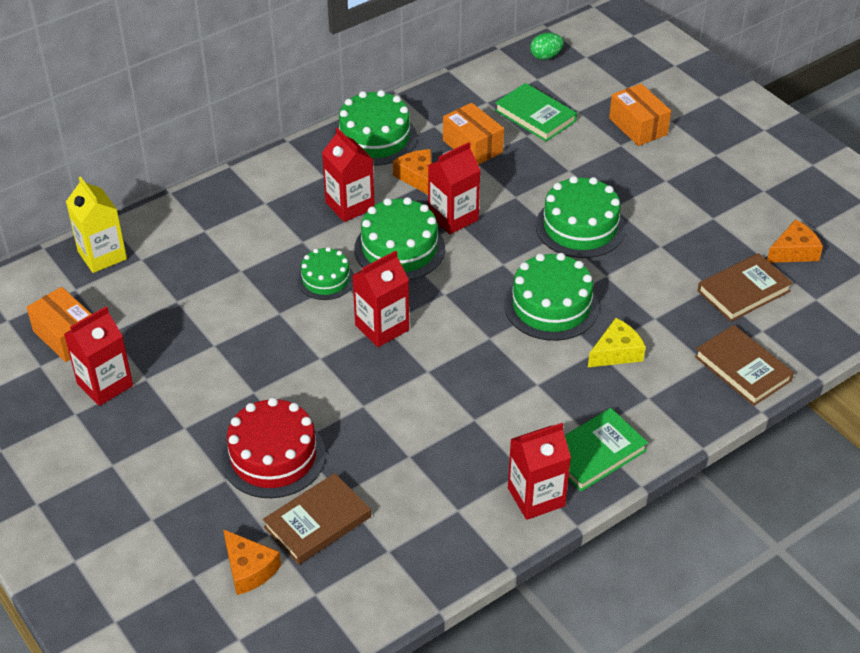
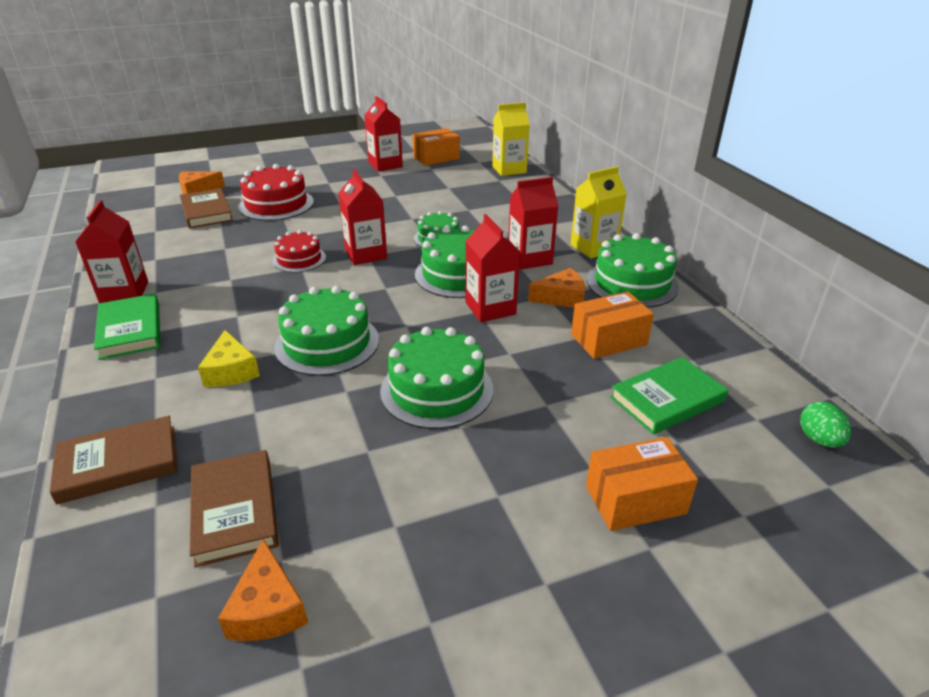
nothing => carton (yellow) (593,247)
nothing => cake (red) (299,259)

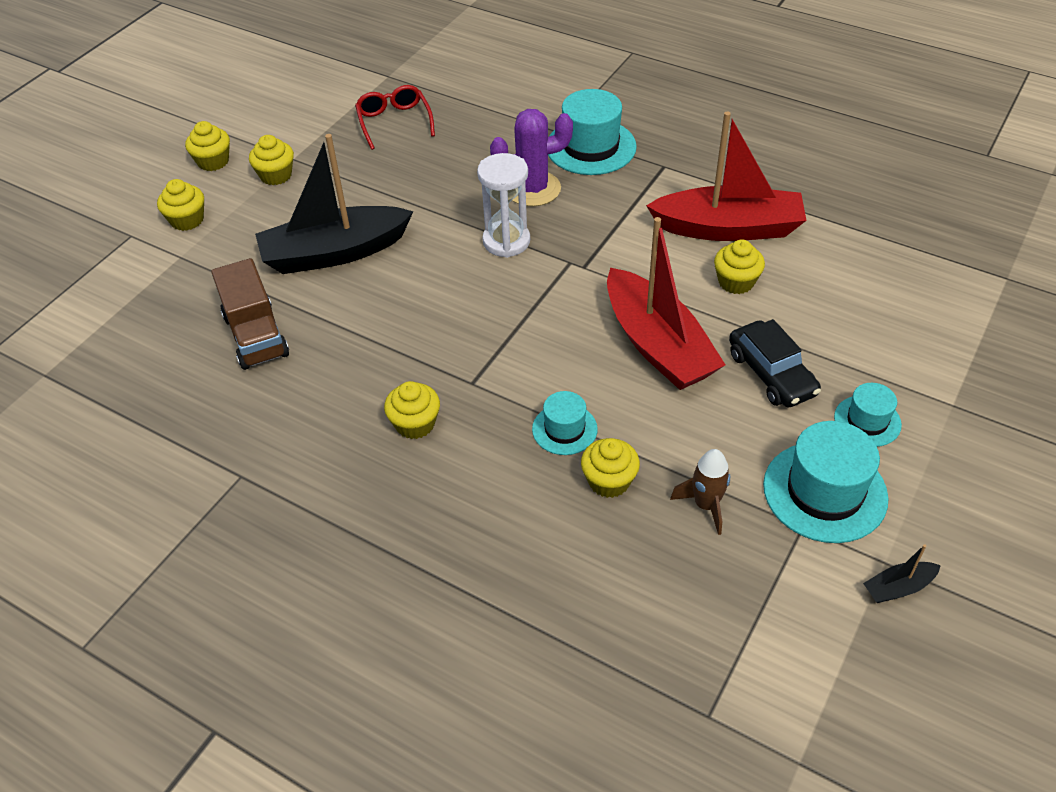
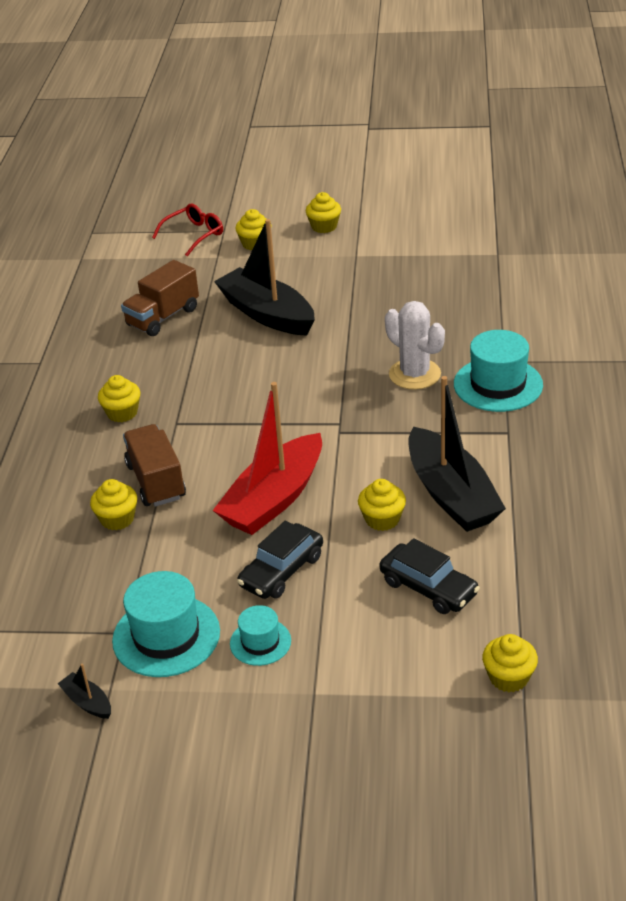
glasses (red) (394,122) => glasses (red) (194,235), move
cactus (purple) (533,189) => cactus (white) (414,374)
boat (red) (728,228) => boat (black) (451,494)
cupcake (yellow) (276,175) => cupcake (yellow) (509,677), move
hourglass (white) (506,241) => nothing
hat (turquoise) (564,429) => truck (brown) (156,481)
rocket (brown) (706,505) => nothing
nothing => car (black) (428,588)

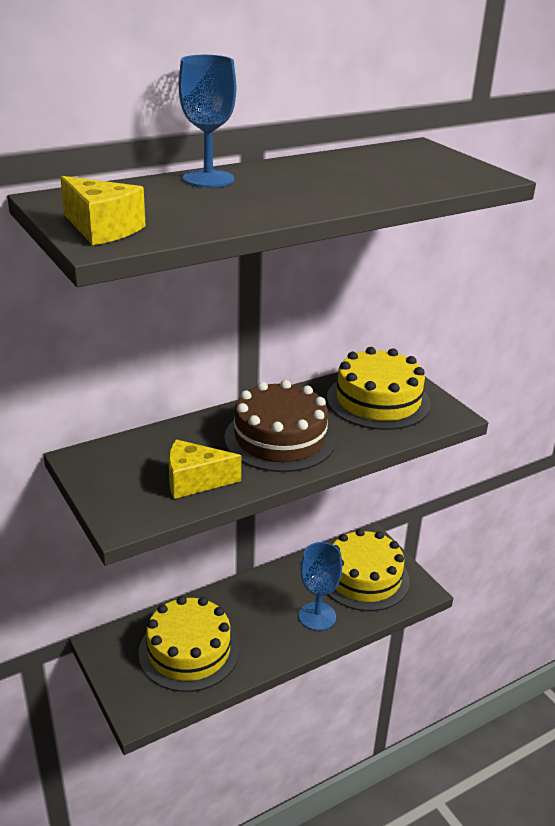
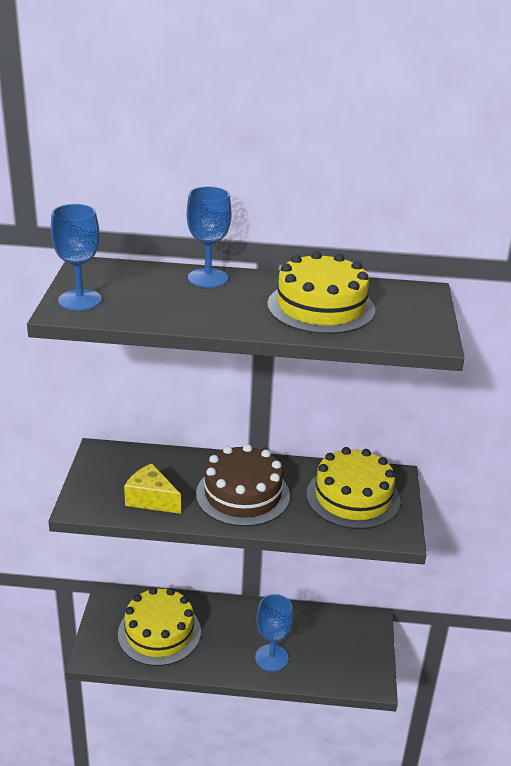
cheese (yellow) (102,229) => goblet (blue) (80,300)
cake (yellow) (364,578) => cake (yellow) (321,307), move

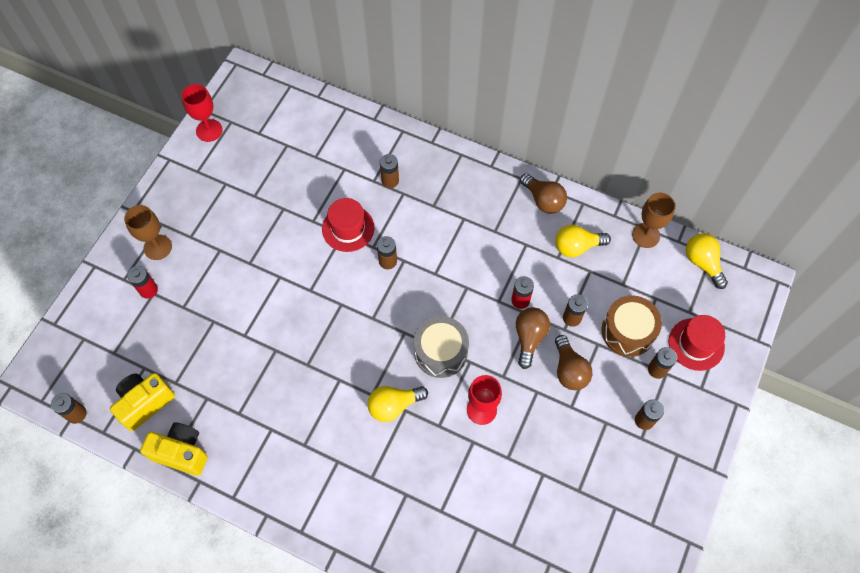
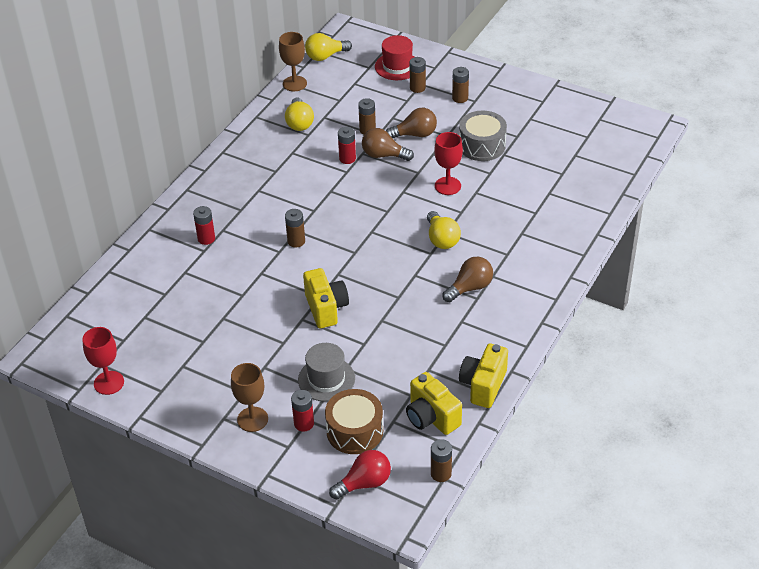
battery (brown) (390,180) => battery (red) (206,238)
light bulb (brown) (543,200) => light bulb (brown) (470,288), move
hat (red) (348,228) => nothing
drum (brown) (627,331) => drum (brown) (354,431), move
drum (grey) (441,352) => drum (grey) (482,145), move
nothing => camera (yellow) (326,308)
nothing => hat (grey) (326,379)
nothing => light bulb (red) (364,483)

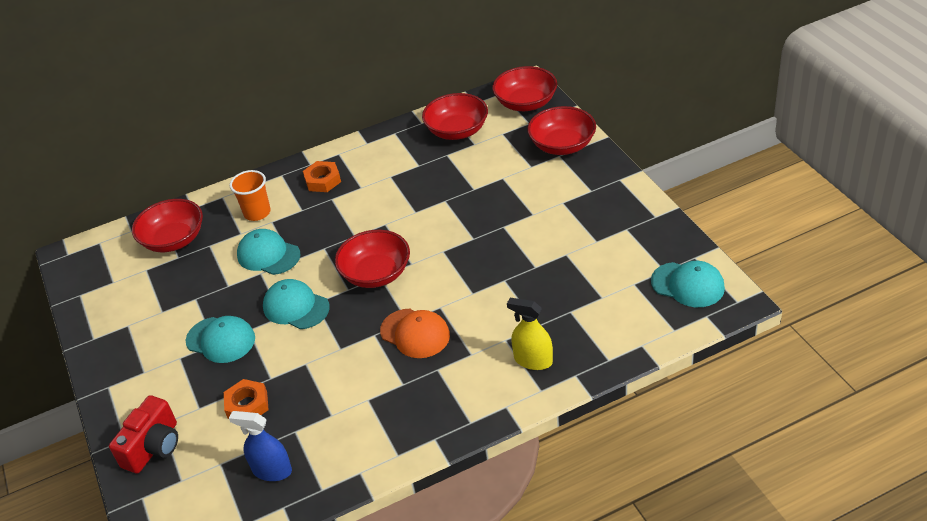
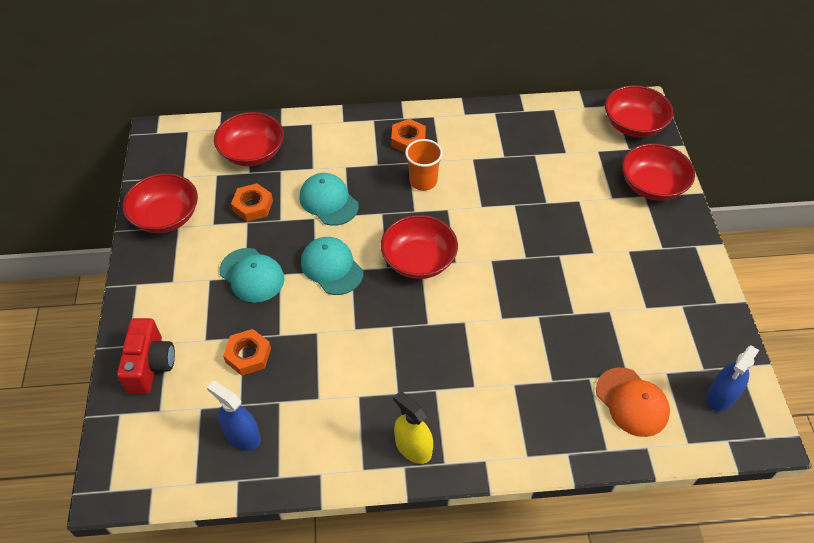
bowl (red) (457,131) => bowl (red) (166,217), move
cup (orange) (257,213) => cup (orange) (423,181), move
cap (turquoise) (688,285) => spray bottle (blue) (721,396)
spray bottle (yellow) (533,360) => spray bottle (yellow) (413,447), move
cap (orange) (415,333) => cap (orange) (632,402), move
camera (red) (154,447) => camera (red) (150,365), 45 degrees counterclockwise
nothing => nut (orange) (253,206)

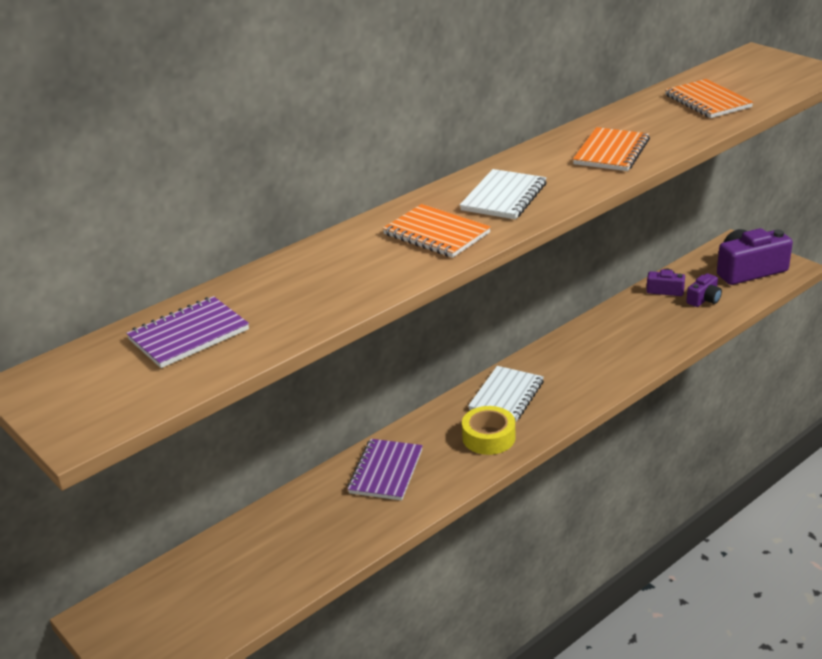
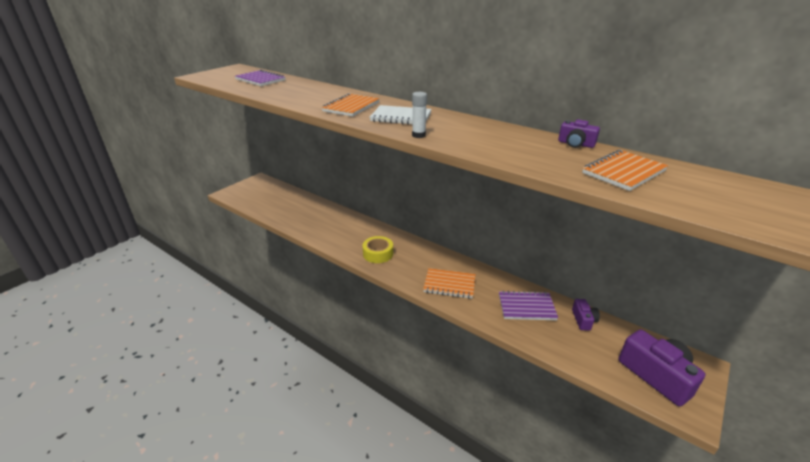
notebook (orange) (611,152) => notebook (orange) (449,285), move
camera (purple) (704,299) => camera (purple) (575,144), move
notebook (white) (506,396) => nothing
notebook (purple) (385,471) => notebook (purple) (526,307), move
nothing => glue stick (white) (418,135)

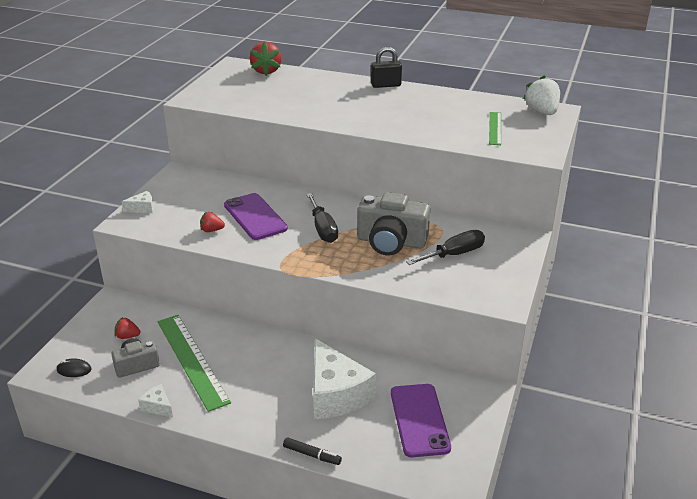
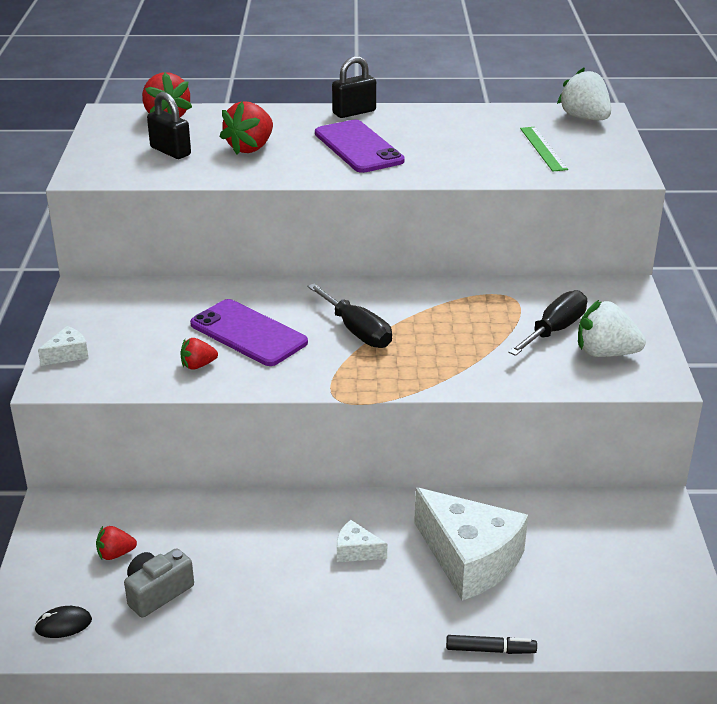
camera (grey) (391,242) => nothing
ruler (green) (192,360) => nothing
cheese (white) (158,406) => cheese (white) (356,551), move
phone (purple) (419,420) => phone (purple) (358,147), move
nothing => padlock (black) (170,151)
nothing => strawberry (red) (250,148)
nothing => strawberry (white) (605,353)

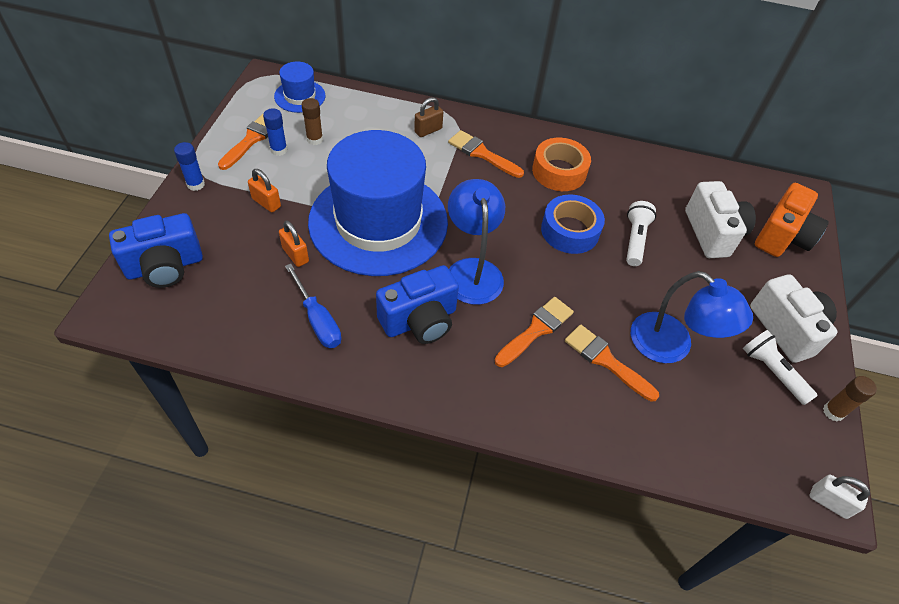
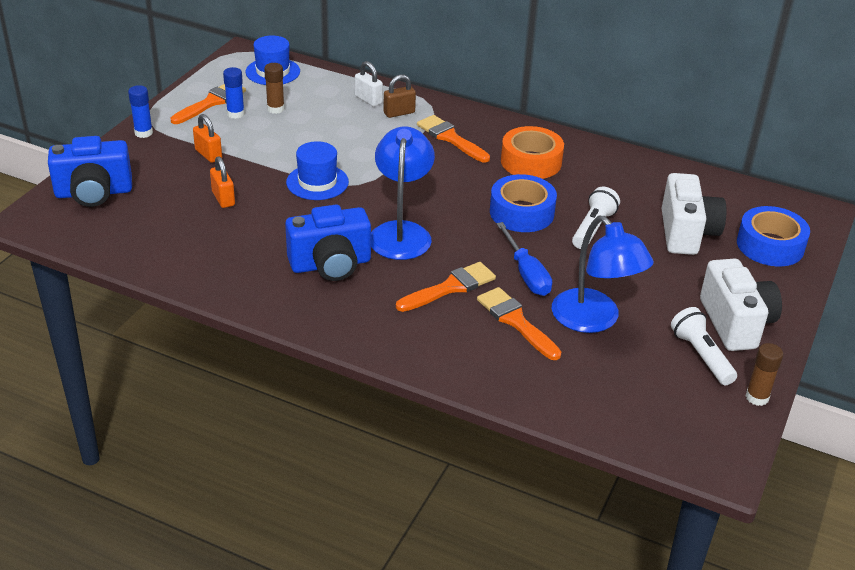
hat (blue) (378,222) => hat (blue) (317,182), x0.42
camera (orange) (782,236) => tape (blue) (770,245)
screwdriver (blue) (317,319) => screwdriver (blue) (526,273), move
padlock (white) (829,502) => padlock (white) (368,100), move

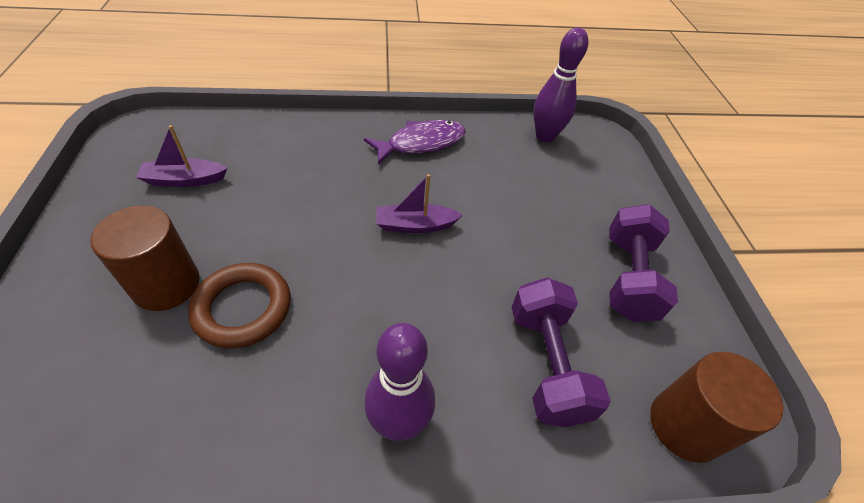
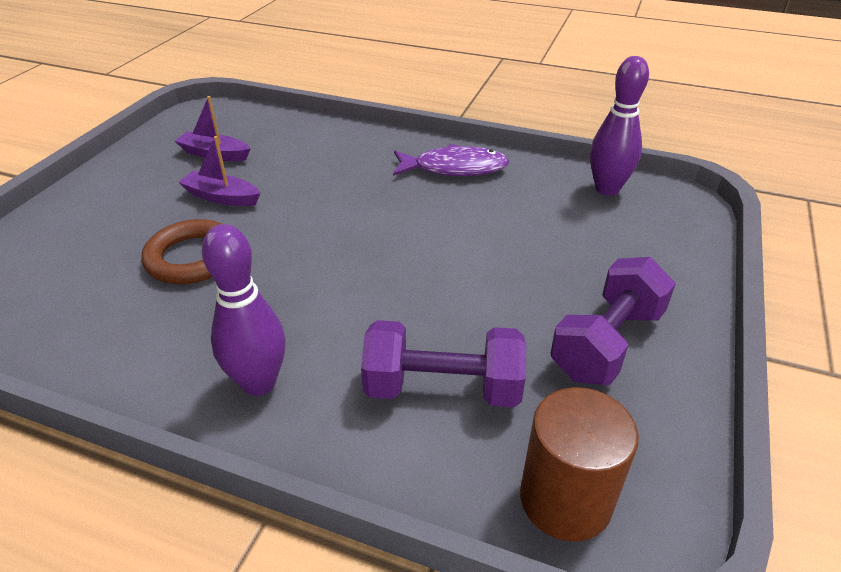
boat (purple) (415,225) => boat (purple) (221,197), move
cylinder (brown) (166,285) => nothing
dumbbell (purple) (546,364) => dumbbell (purple) (443,388), 75 degrees clockwise

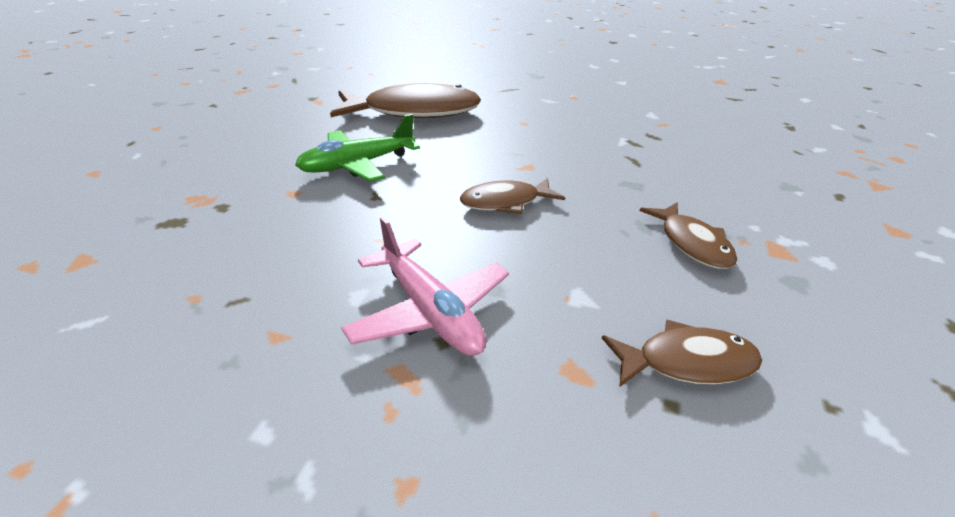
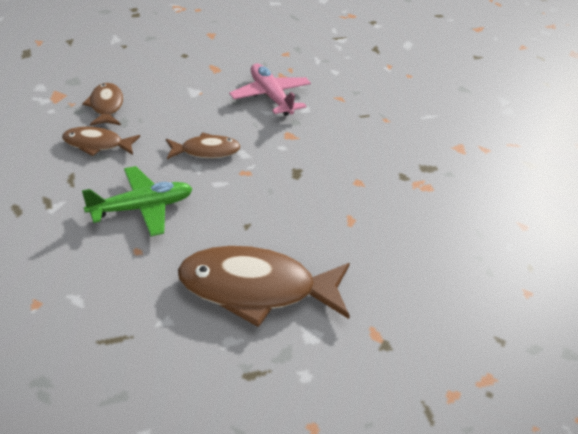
plane (green) (358,165) => plane (green) (141,208), move
fish (brown) (687,362) => fish (brown) (97,144), move

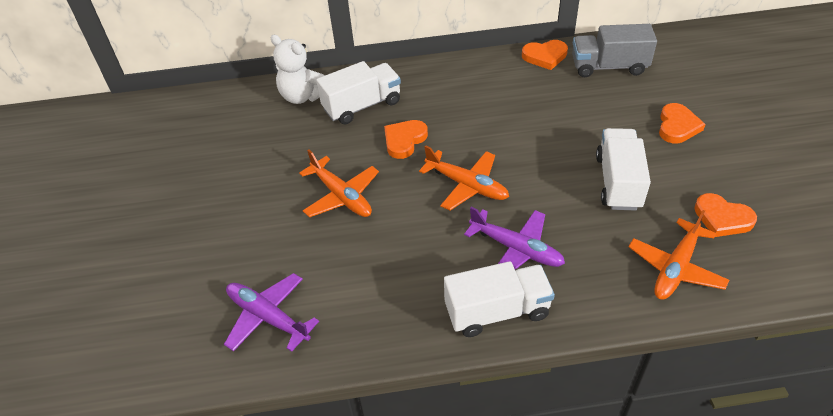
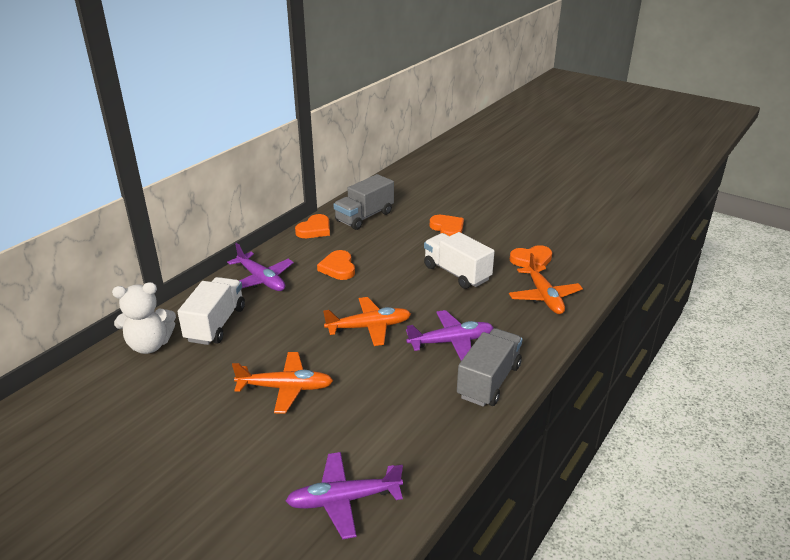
heart (orange) (404,140) => heart (orange) (338,268), move
truck (white) (497,311) => truck (grey) (489,381)
nothing => plane (purple) (261,279)

